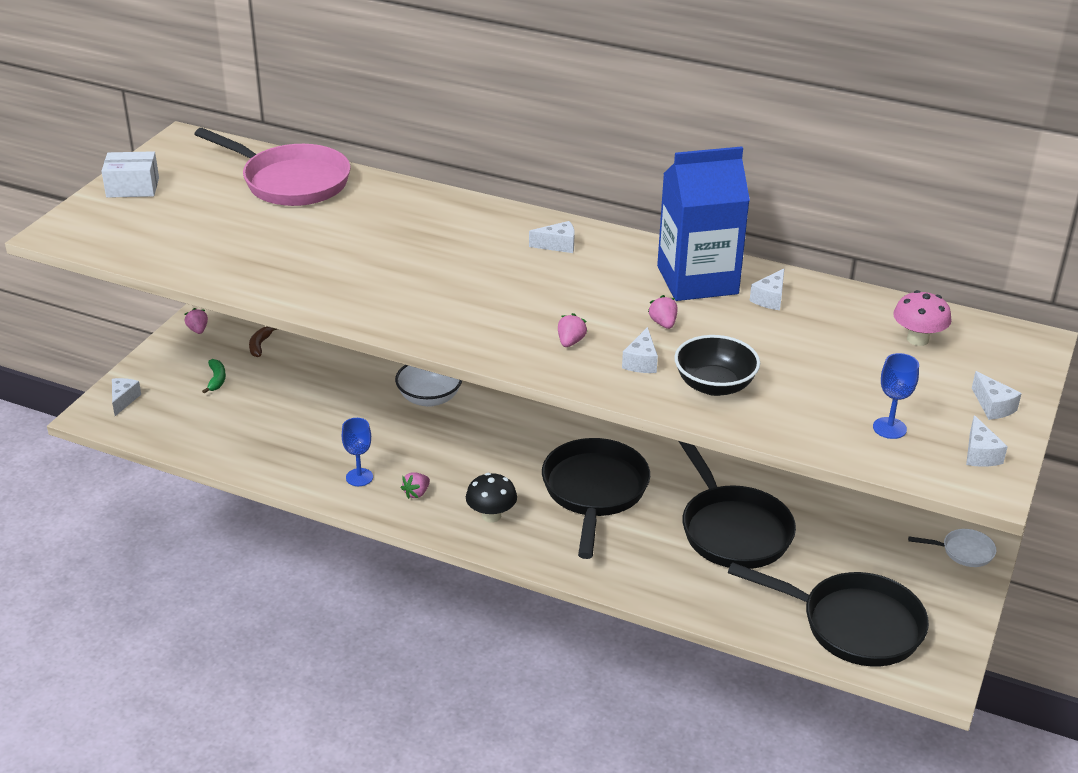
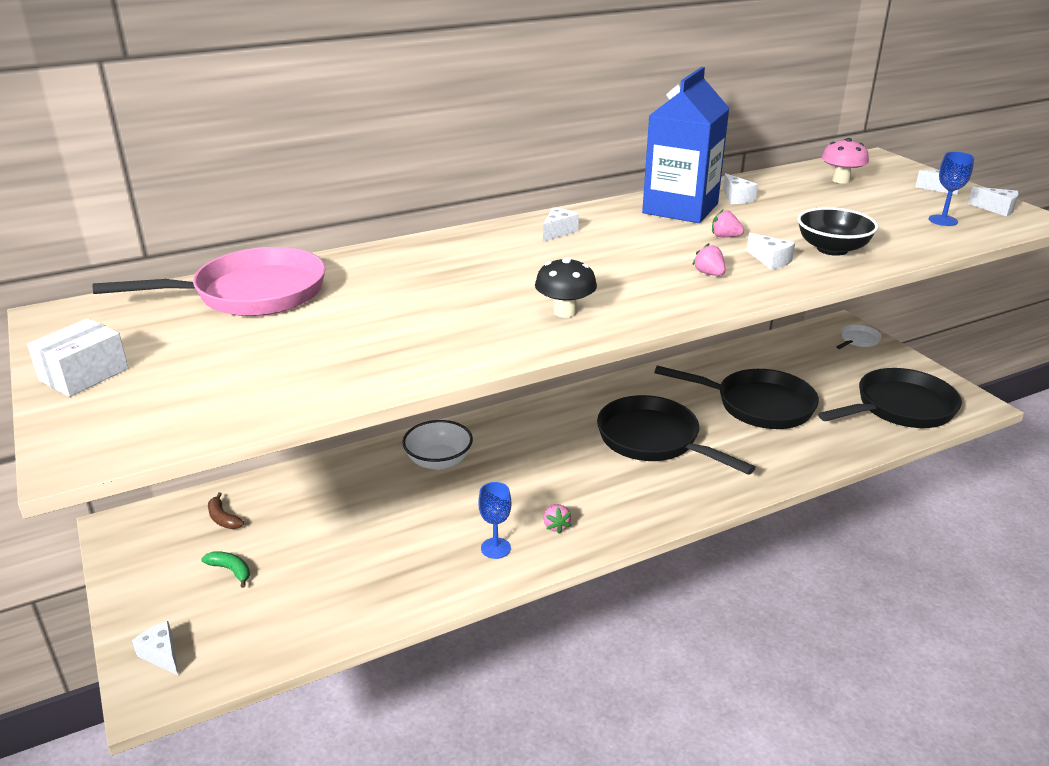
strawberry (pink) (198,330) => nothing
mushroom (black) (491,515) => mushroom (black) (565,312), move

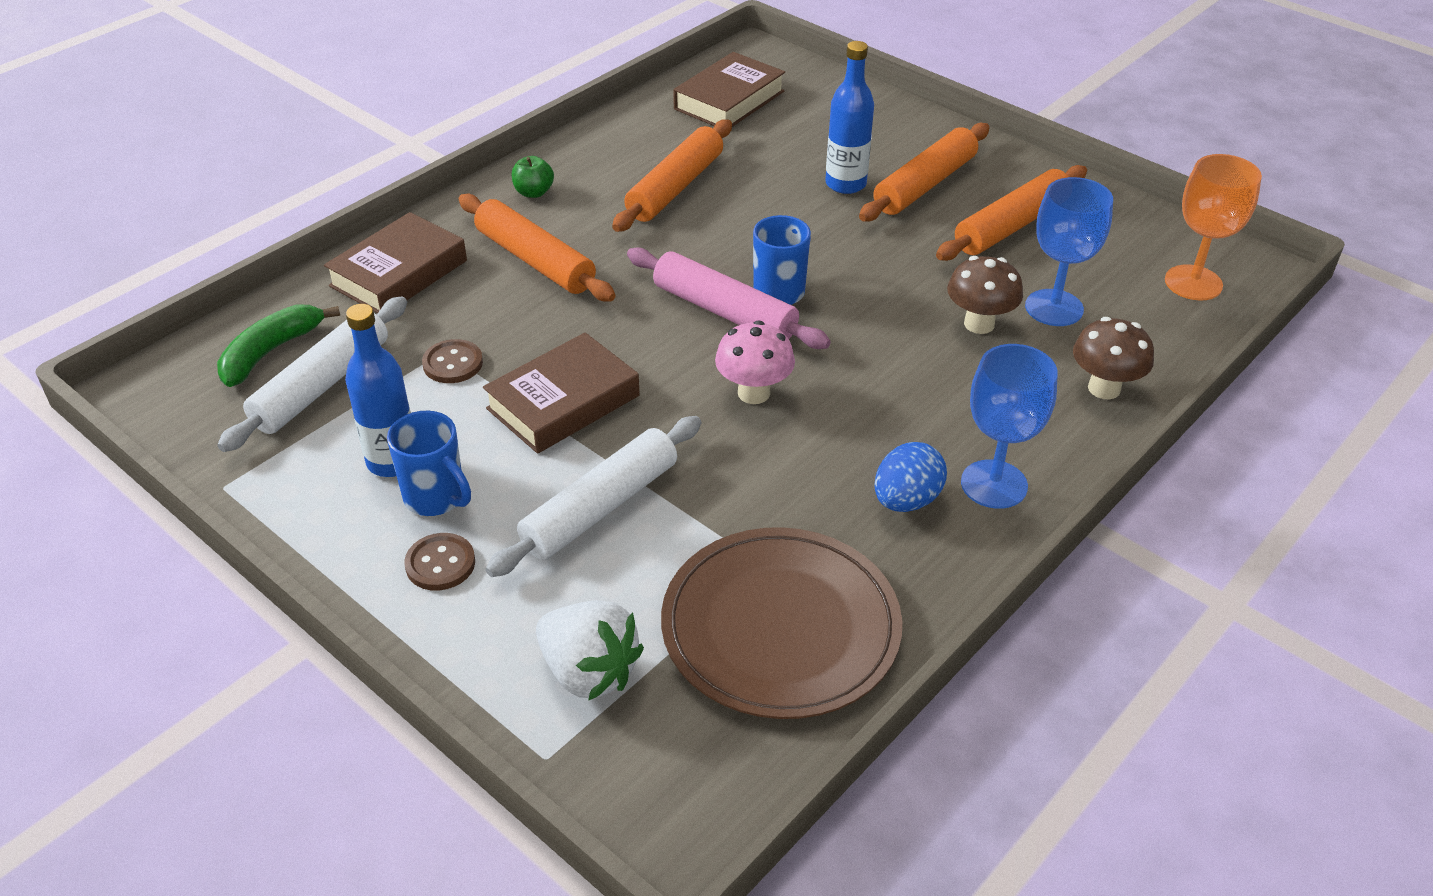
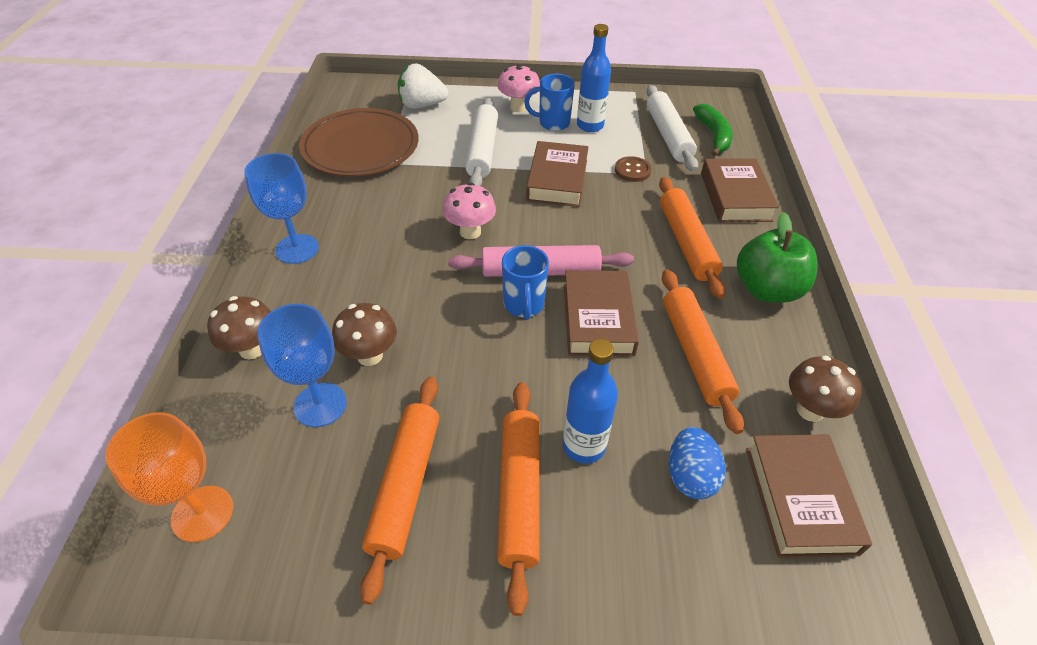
apple (green) (533,192) => apple (green) (767,289), x2.08
rolling pin (orange) (535,260) => rolling pin (orange) (686,243), 75 degrees clockwise
egg (blue) (906,500) => egg (blue) (690,476), move
button (brown) (440,564) => mushroom (pink) (518,107)
nothing => book (brown) (598,319)
nothing => mushroom (brown) (810,410)

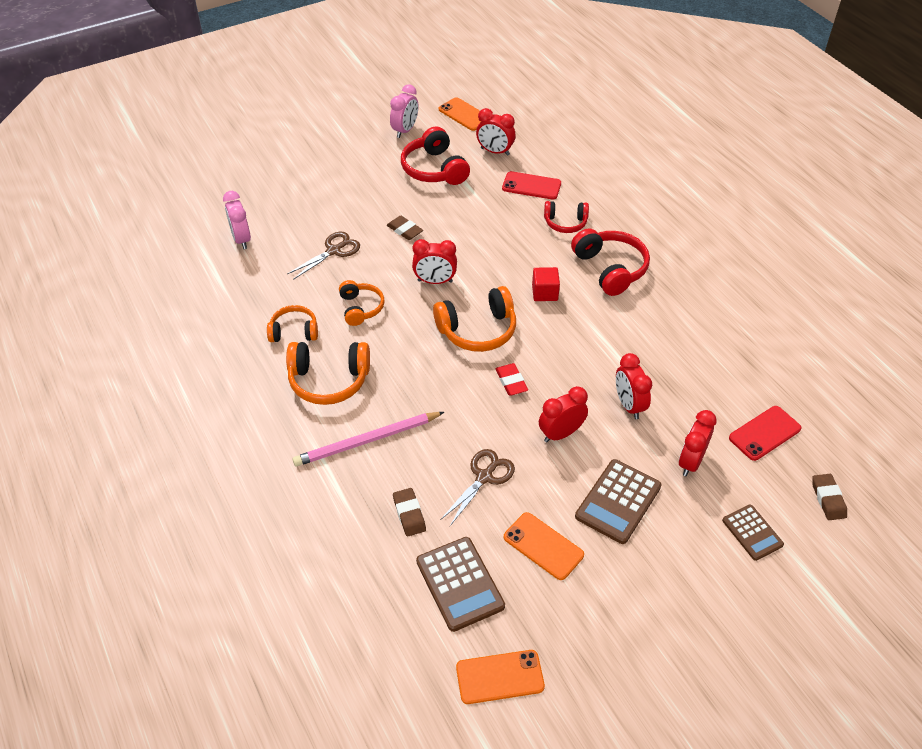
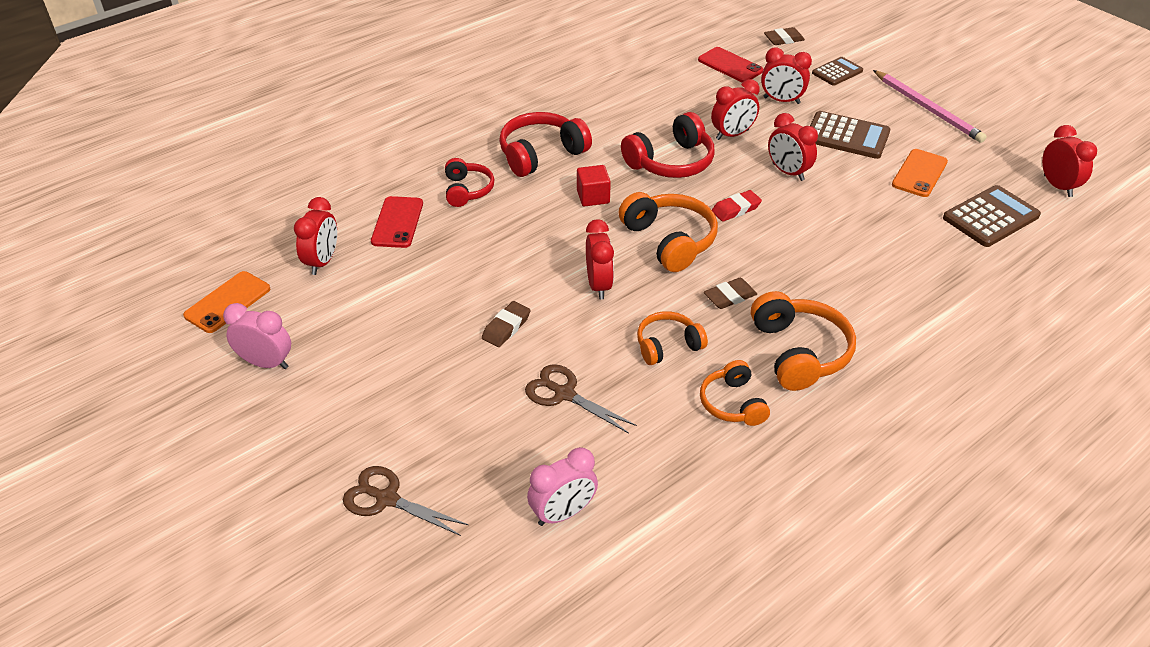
headphones (red) (434,169) => headphones (red) (671,162), move
pencil (pink) (367,441) => pencil (pink) (928,109), move
scissors (brown) (484,477) => scissors (brown) (387,499), move
eraser (brown) (409,514) => eraser (brown) (730,296), move
phone (orange) (500,677) => clock (red) (1057,186)

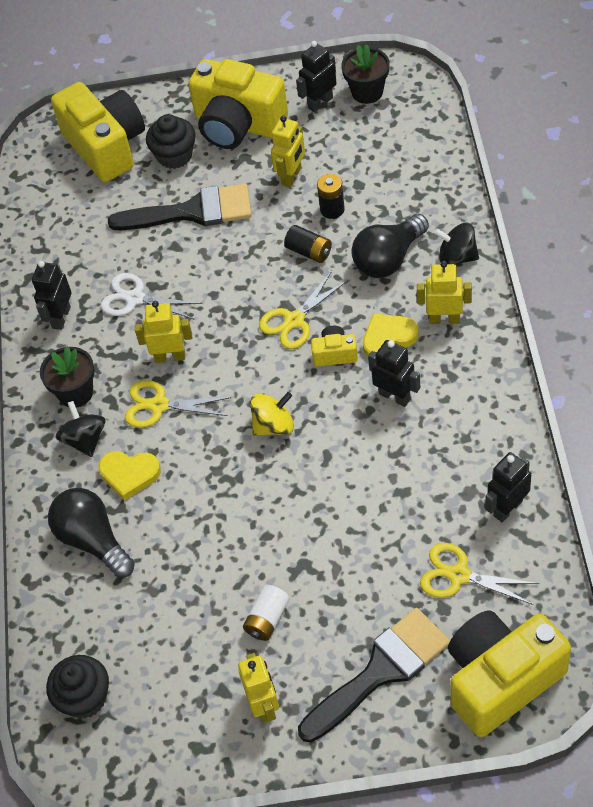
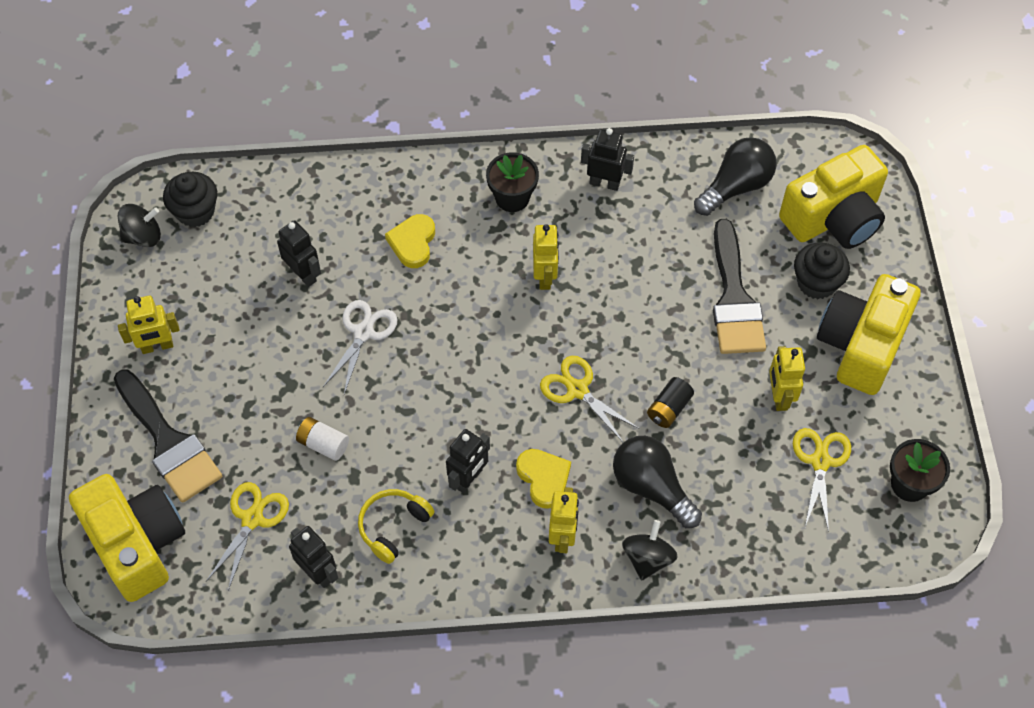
robot (black) (320,103) => robot (black) (303,274), move
robot (yellow) (292,176) => robot (yellow) (779,397), 60 degrees clockwise
battery (black) (332,209) => nothing
scissors (white) (135,298) => scissors (white) (363,332), move
camera (yellow) (335,354) => nothing
scissors (yellow) (159,405) => scissors (yellow) (820,461), move
spinning top (yellow) (273,425) => nothing
spinning top (black) (85,440) => spinning top (black) (143,236), move
light bulb (black) (93,540) => light bulb (black) (736,187), move
battery (white) (267,619) => battery (white) (323,444), move
nothing => headphones (yellow) (393,527)

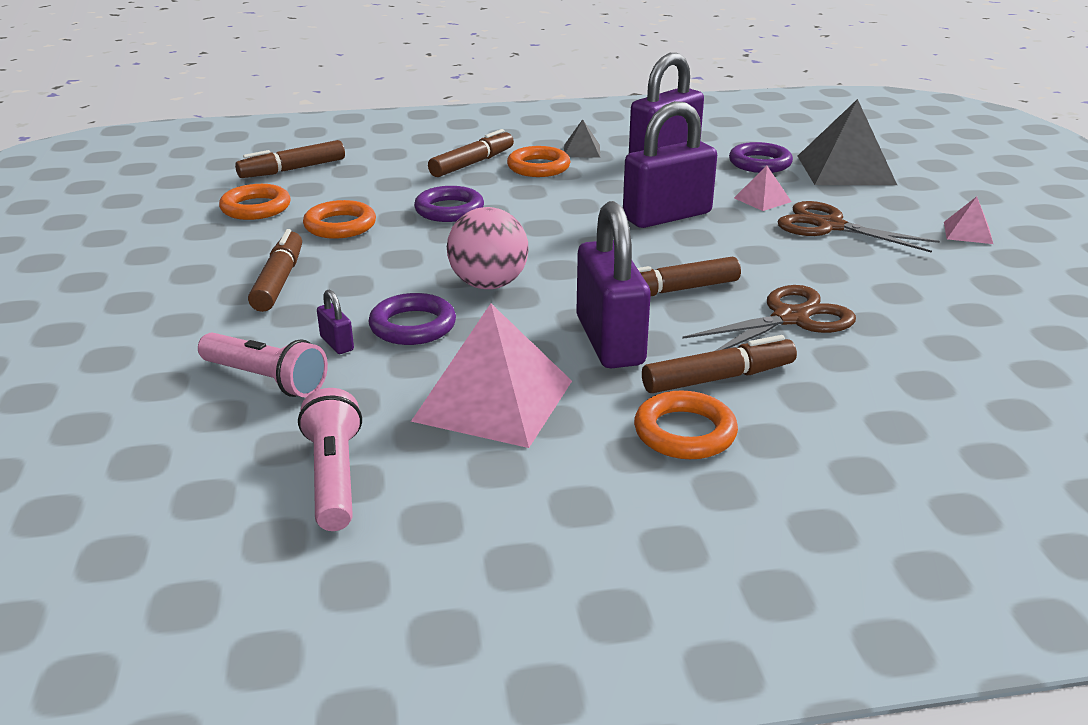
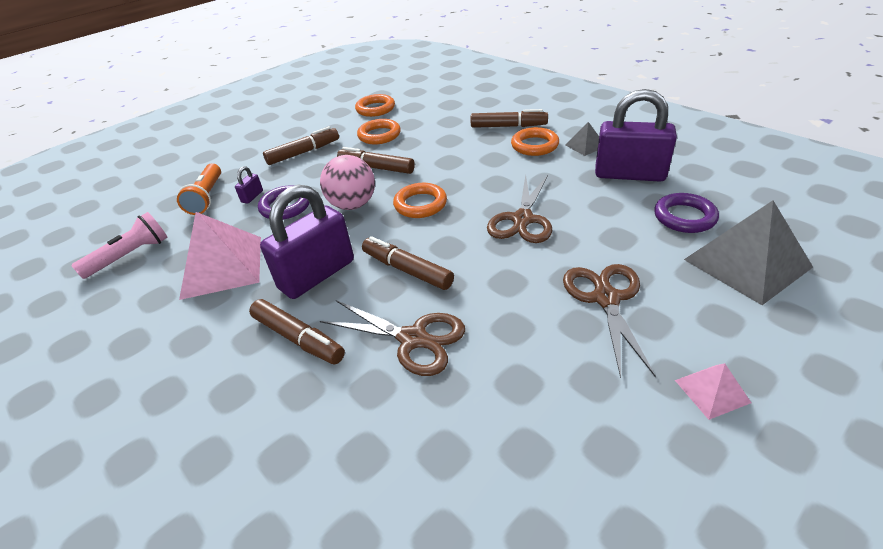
padlock (purple) (667,216) => scissors (brown) (522,219)
marker (brown) (292,169) => marker (brown) (376,168), move
pyramid (pink) (762,199) => nothing
ring (purple) (449,210) => nothing
flashlight (pink) (266,379) => flashlight (orange) (207,197)
ring (orange) (684,432) => ring (orange) (420,204), move

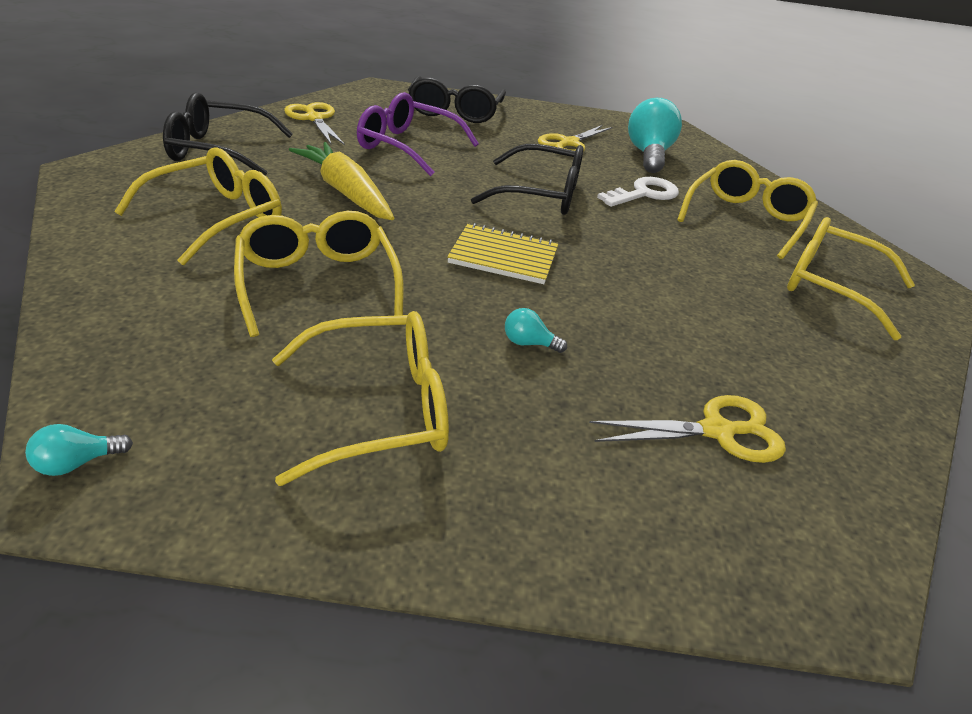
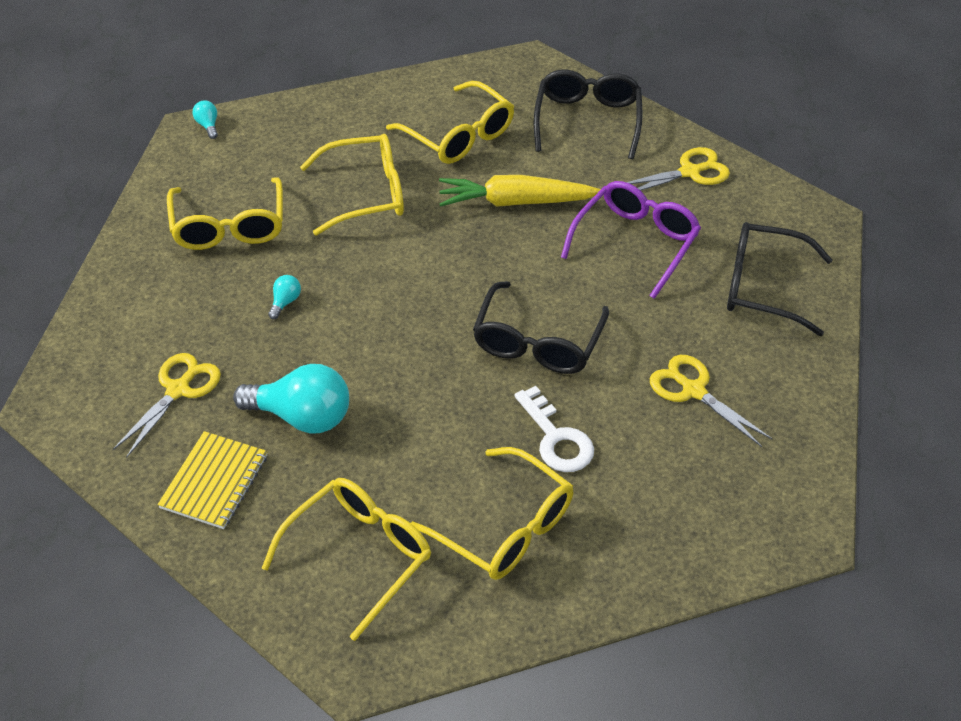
light bulb (turquoise) (648,155) => light bulb (turquoise) (302,417), move
carrot (yellow) (346,192) => carrot (yellow) (516,202), 150 degrees counterclockwise
notebook (yellow) (503,256) => notebook (yellow) (214,482), move
scissors (yellow) (717,431) => scissors (yellow) (178,390), 150 degrees counterclockwise

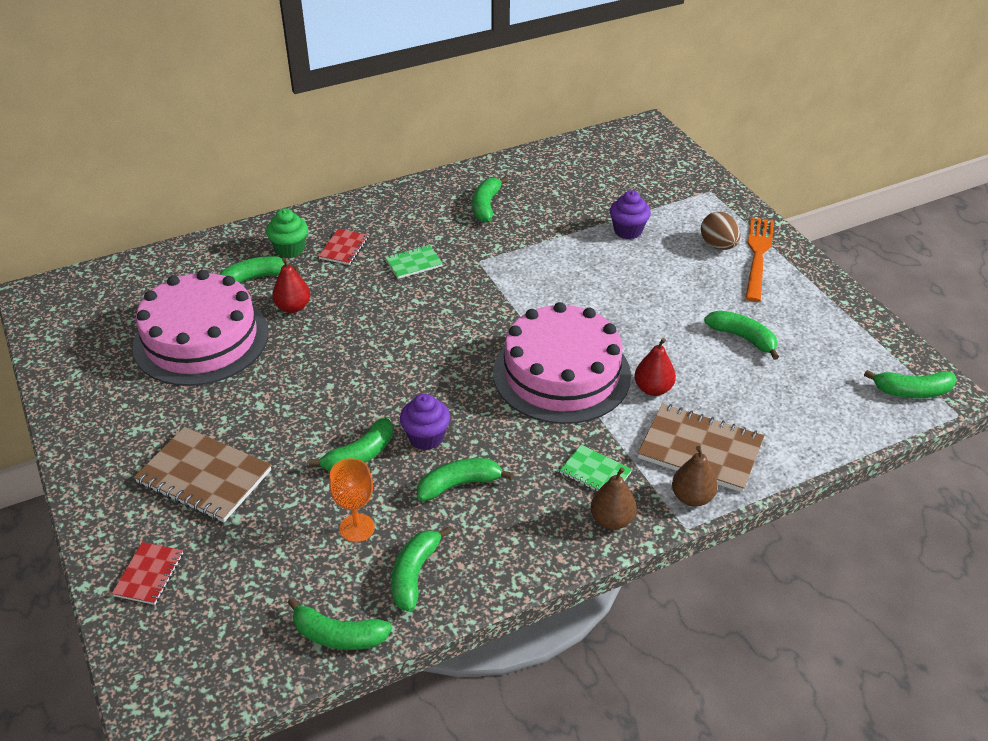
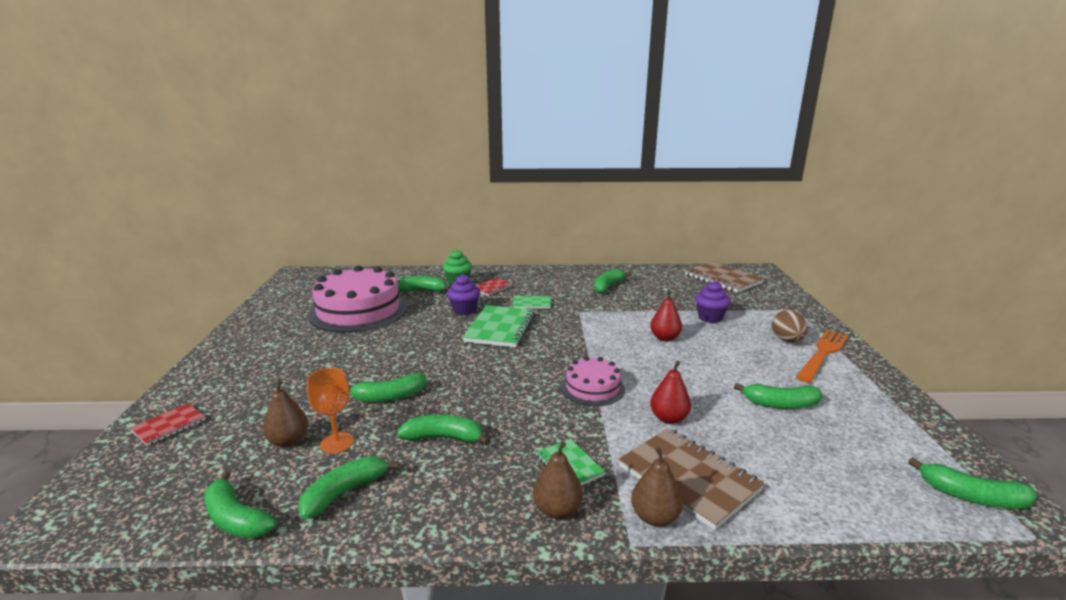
pear (red) (293,307) => pear (red) (664,338), move
cake (pink) (561,374) => cake (pink) (592,388), x0.51
banana (green) (743,338) => banana (green) (780,404), 120 degrees clockwise
cupcake (purple) (426,437) => cupcake (purple) (464,310), move
notebook (brown) (204,477) => notebook (brown) (723,279), move
nothing => notebook (green) (500,328)
nothing => pear (brown) (288,441)

